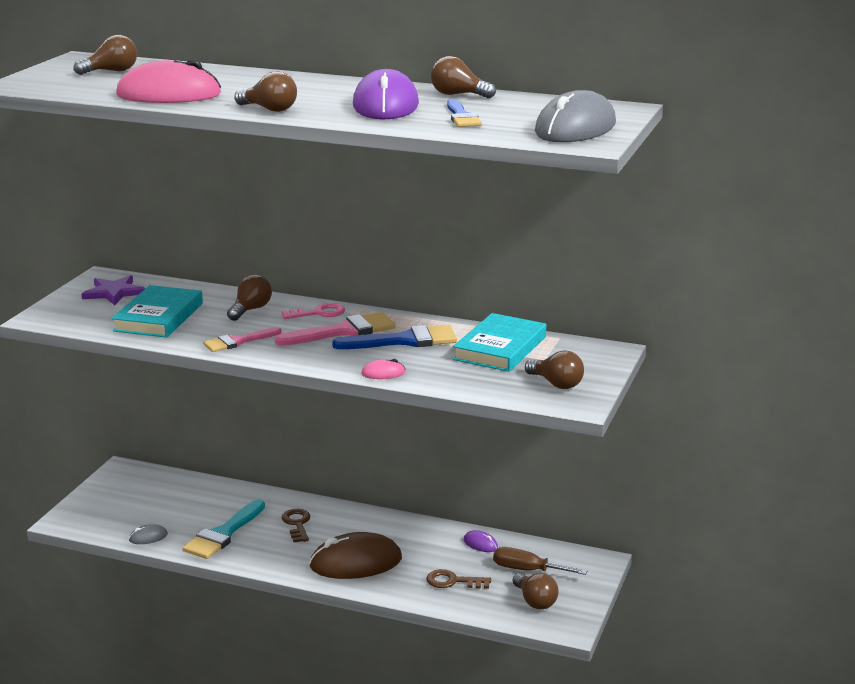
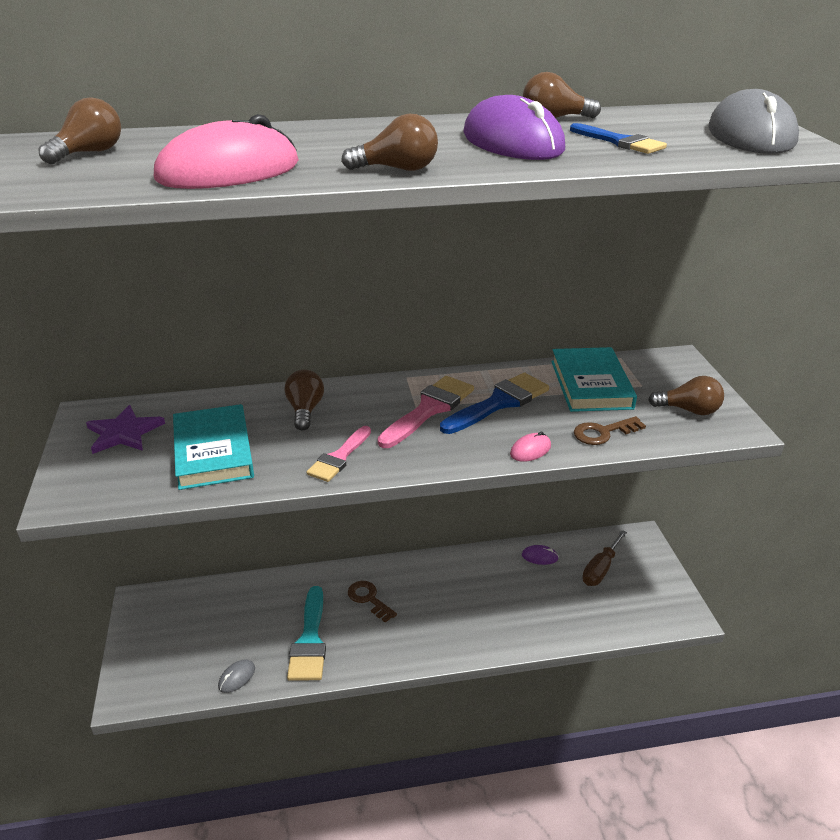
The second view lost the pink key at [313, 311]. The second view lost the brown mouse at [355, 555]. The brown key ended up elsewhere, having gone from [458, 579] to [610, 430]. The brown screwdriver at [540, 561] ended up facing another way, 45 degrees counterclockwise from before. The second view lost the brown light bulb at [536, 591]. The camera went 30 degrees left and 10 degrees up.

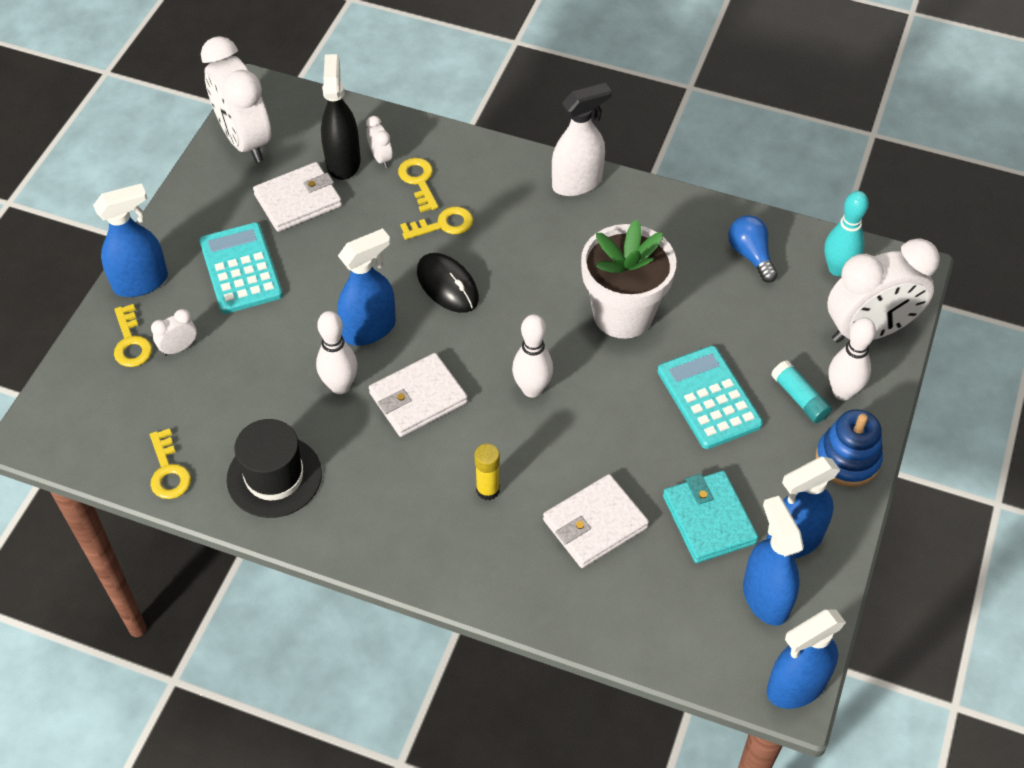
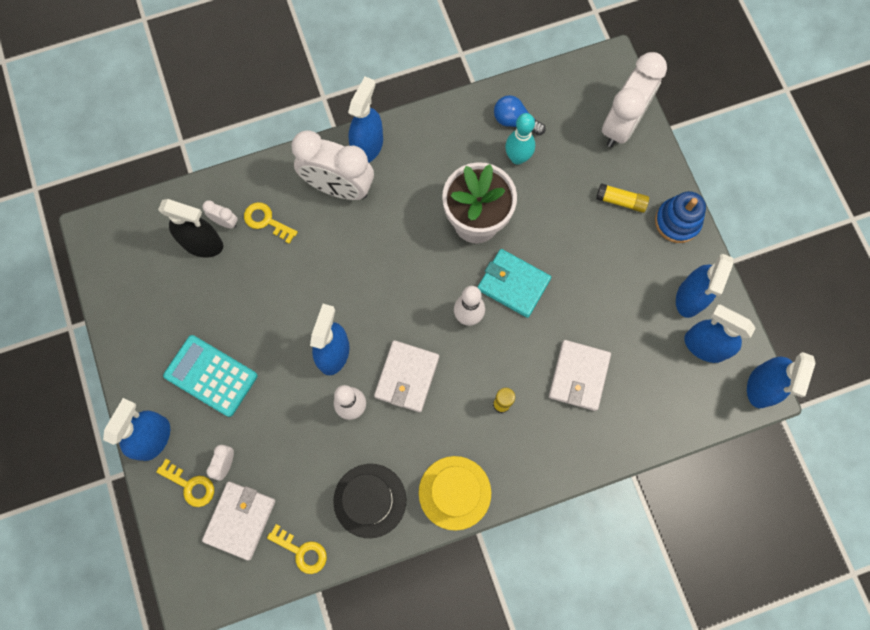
The white clock ended up elsewhere, having gone from [236, 99] to [332, 165]. The white wallet ended up elsewhere, having gone from [297, 197] to [238, 520]. The black spray bottle at [341, 117] ended up facing another way, 150 degrees clockwise from before. The second view lost the yellow key at [436, 223]. The second view lost the black mouse at [448, 283]. What was the white spray bottle at [581, 139] turned into the blue spray bottle at [365, 120]. The second view lost the turquoise calculator at [710, 397]. The turquoise wallet ended up elsewhere, having gone from [710, 517] to [514, 283]. What was the turquoise glue stick at [801, 391] turned into the yellow glue stick at [622, 198]. The turquoise bowling pin ended up elsewhere, having gone from [846, 233] to [520, 139]. The second view lost the white bowling pin at [852, 359]. The second view gained the yellow hat at [455, 493]. The camera went 40 degrees left and 20 degrees up.

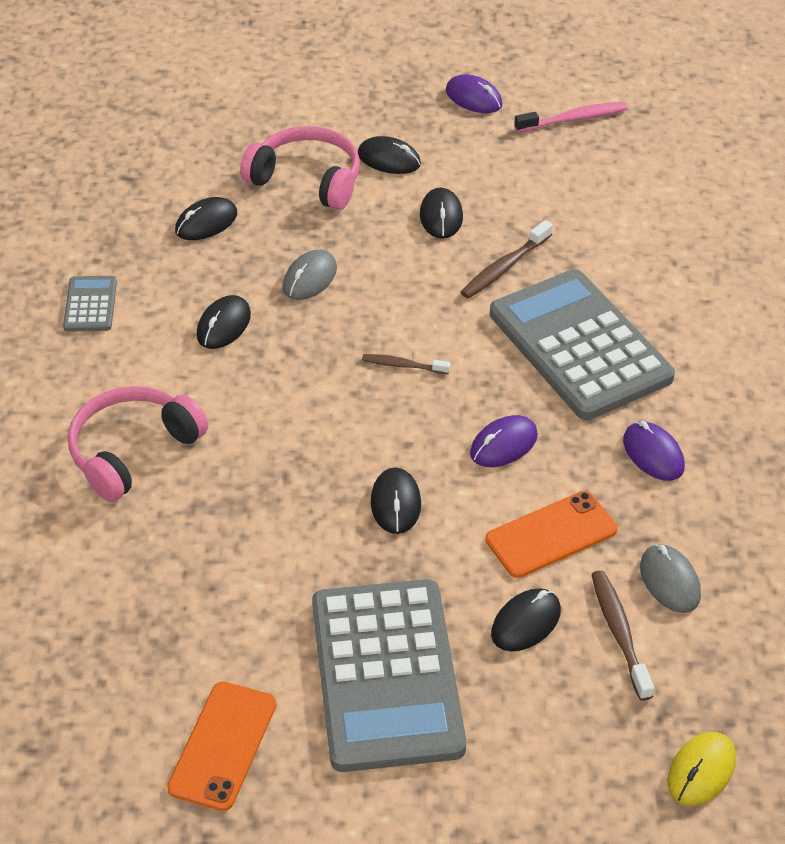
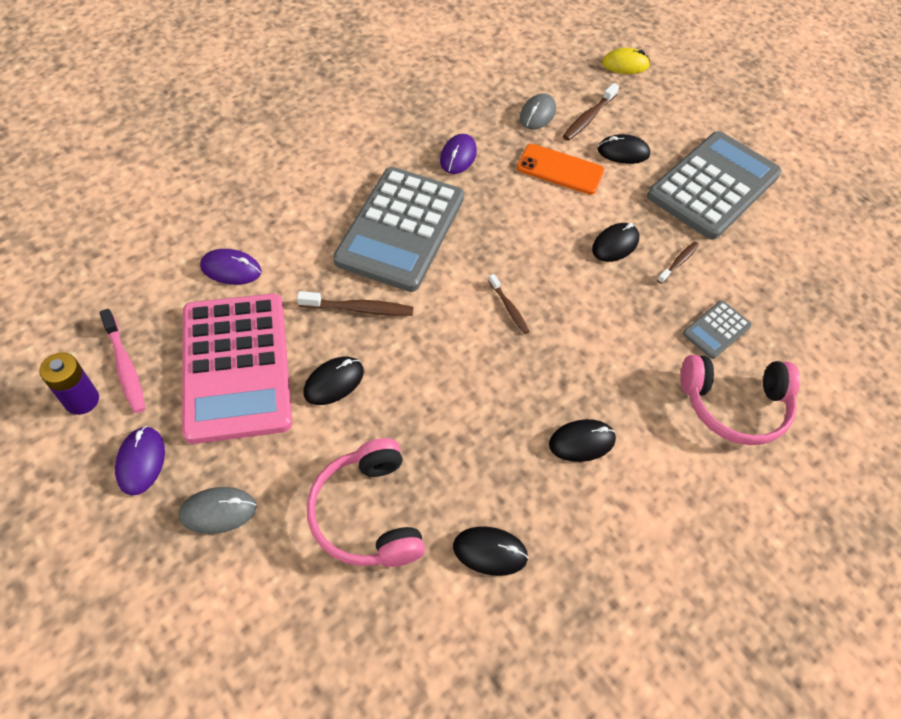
The grey calculator ended up elsewhere, having gone from [90, 304] to [717, 330]. The second view lost the orange phone at [221, 746]. The grey mouse ended up elsewhere, having gone from [310, 275] to [218, 510]. The second view lost the black mouse at [389, 155]. The purple mouse ended up elsewhere, having gone from [504, 441] to [231, 267]. The pink toothbrush at [571, 117] ended up facing another way, 150 degrees counterclockwise from before. The second view gained the purple battery at [69, 383]. The second view gained the pink calculator at [237, 369]. The second view gained the brown toothbrush at [678, 263]. The camera went 135 degrees left and 10 degrees up.

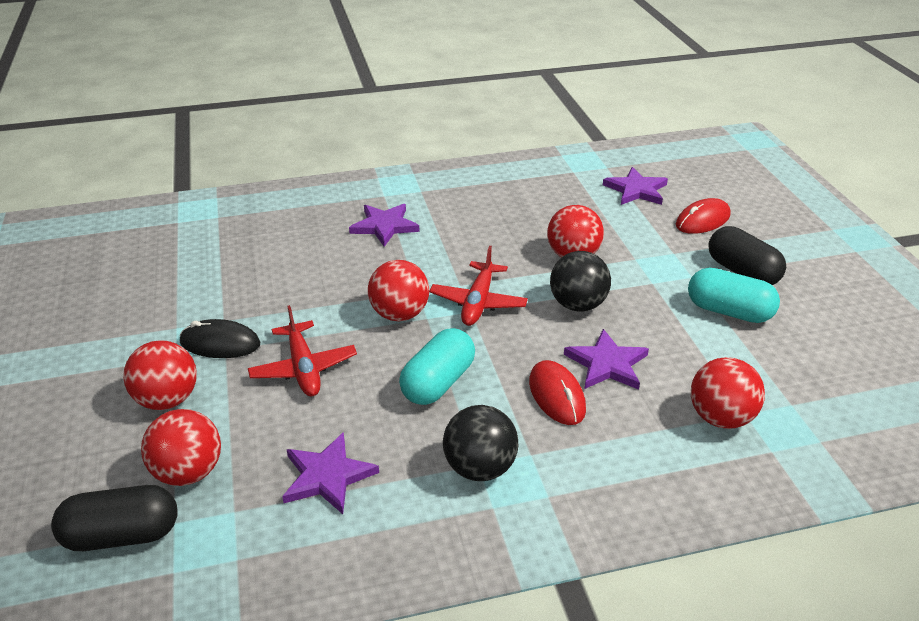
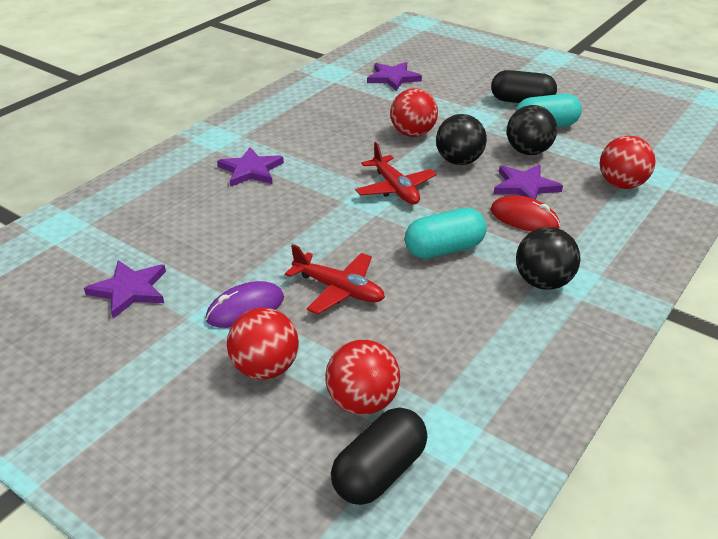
What was the black mouse at [220, 338] turned into the purple mouse at [245, 304]. The purple star ended up elsewhere, having gone from [330, 473] to [125, 289]. The second view lost the red ball at [398, 290]. The turquoise capsule at [437, 366] ended up facing another way, 75 degrees clockwise from before. The second view lost the red mouse at [703, 216]. The second view gained the black ball at [532, 130]. The camera went 40 degrees left and 0 degrees up.

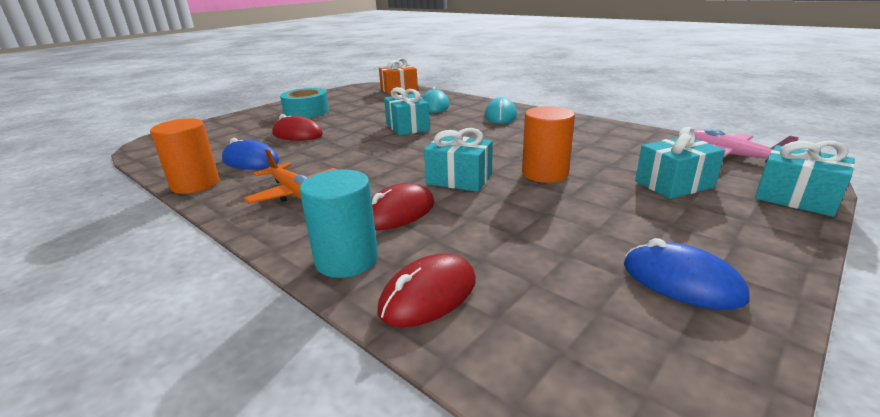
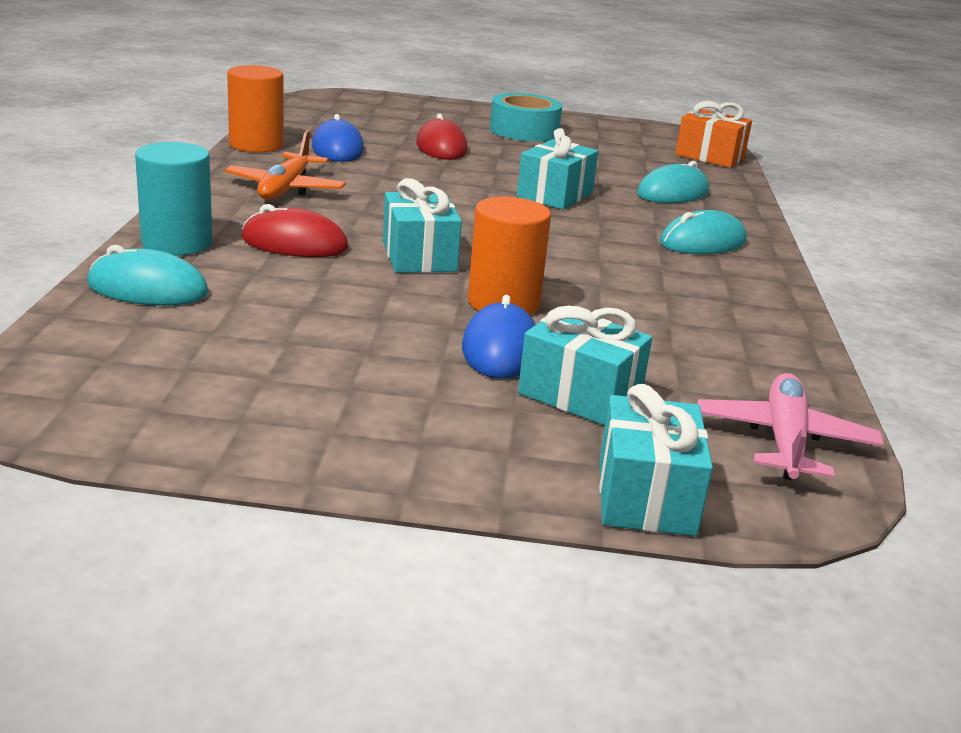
What was the red mouse at [427, 290] turned into the turquoise mouse at [148, 275]. The blue mouse ended up elsewhere, having gone from [686, 274] to [499, 337]. The camera went 50 degrees right and 0 degrees up.

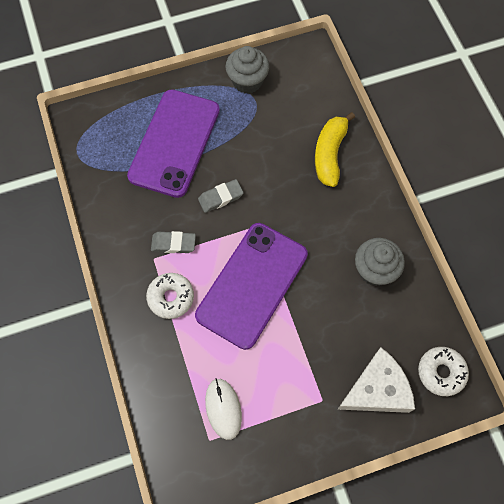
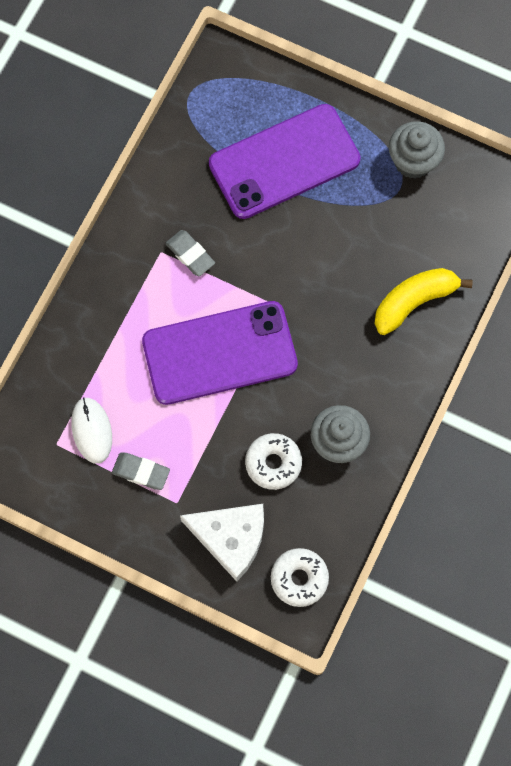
The white donut ended up elsewhere, having gone from [170, 296] to [273, 461]. The grey eraser ended up elsewhere, having gone from [221, 196] to [141, 471]. The white mouse at [223, 409] ended up facing another way, 45 degrees counterclockwise from before. The camera went 45 degrees right and 5 degrees up.

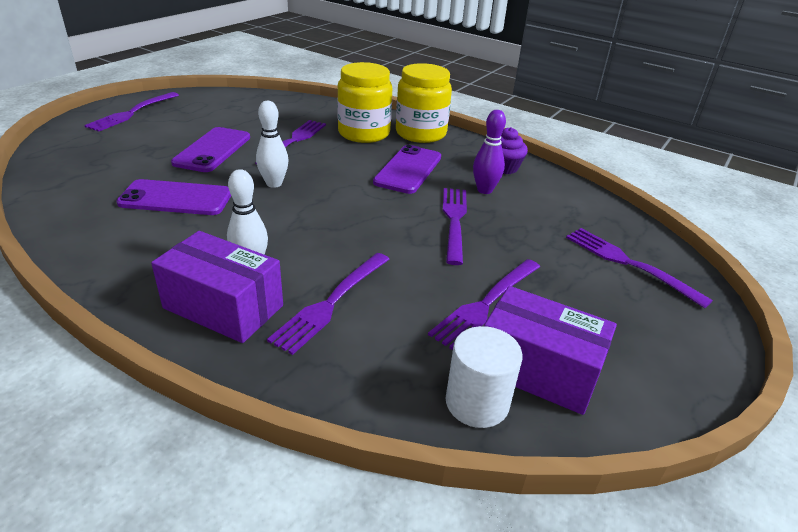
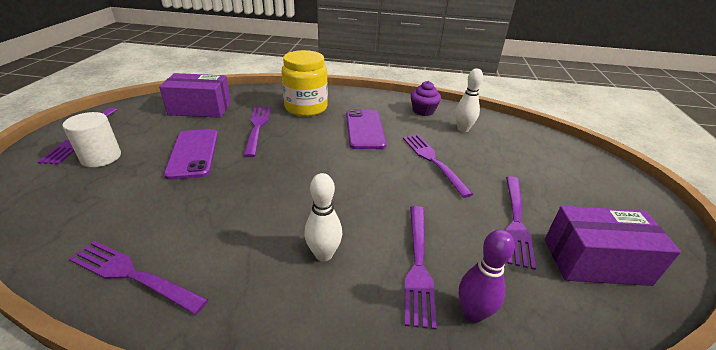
The second view lost the purple phone at [173, 197]. The purple box ended up elsewhere, having gone from [217, 287] to [195, 95]. The white bowling pin ended up elsewhere, having gone from [272, 144] to [469, 100]. The second view lost the yellow jar at [424, 103]. The white cylinder ended up elsewhere, having gone from [484, 377] to [91, 139]. The purple bowling pin ended up elsewhere, having gone from [489, 152] to [487, 276]. The purple fork ended up elsewhere, having gone from [639, 268] to [138, 278]. The camera went 25 degrees left and 0 degrees up.

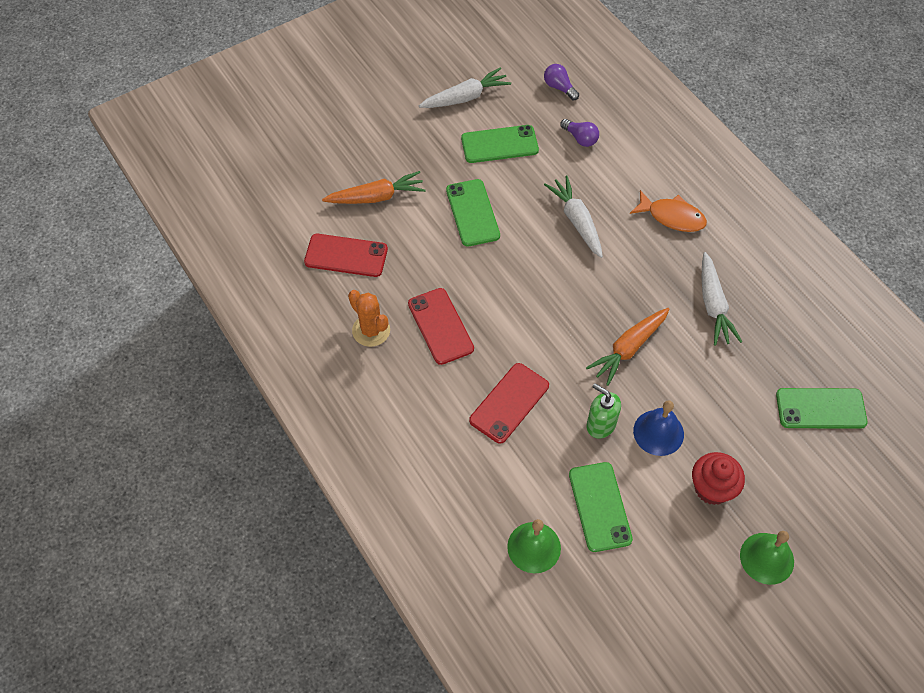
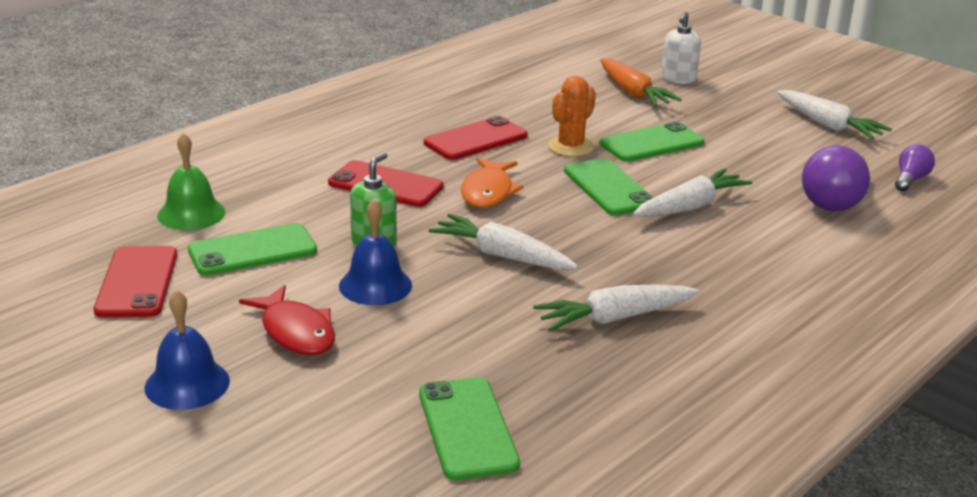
The red phone ended up elsewhere, having gone from [346, 255] to [135, 281]. The orange cactus ended up elsewhere, having gone from [369, 318] to [572, 116]. The green phone ended up elsewhere, having gone from [500, 144] to [609, 186]. The size of the purple light bulb at [579, 133] changed by a factor of 1.82. What was the orange carrot at [628, 347] turned into the white carrot at [503, 242]. The orange fish ended up elsewhere, having gone from [668, 211] to [492, 182]. Where the red cupcake stood at [718, 478], the red fish came to stand at [287, 320]. What was the green bell at [767, 558] turned into the blue bell at [187, 350]. The second view gained the white soap dispenser at [681, 47]. The camera went 75 degrees right and 30 degrees down.

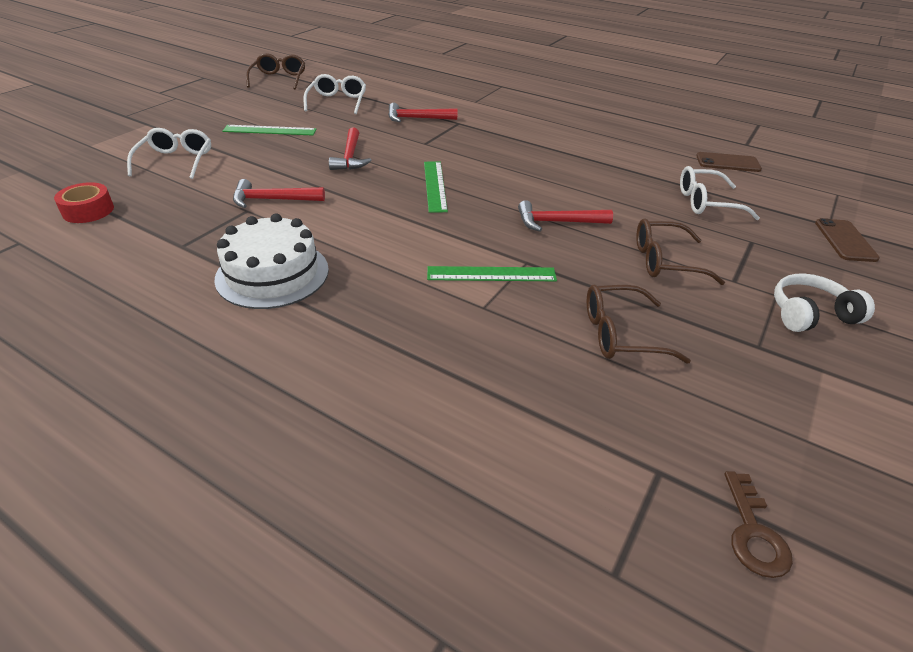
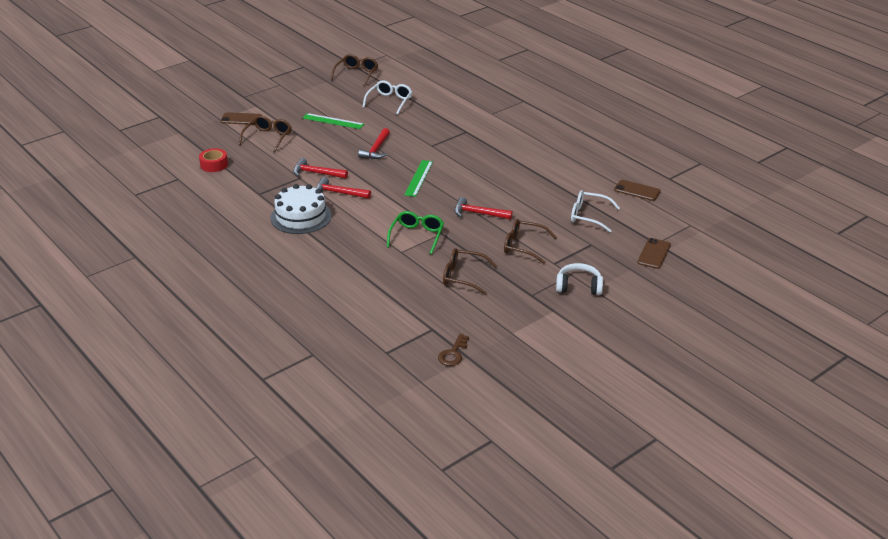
What was the white glasses at [169, 153] turned into the brown glasses at [265, 134]. The red hammer ended up elsewhere, having gone from [422, 112] to [343, 188]. Where the green ruler stood at [492, 273], the green glasses came to stand at [415, 232]. The second view gained the brown phone at [241, 118]. The camera went 20 degrees right and 5 degrees down.

